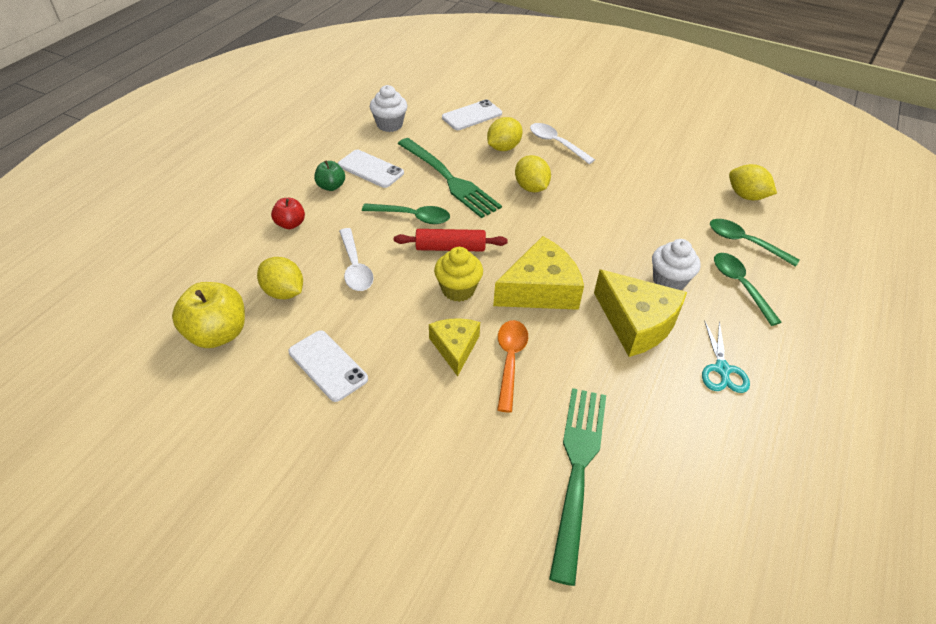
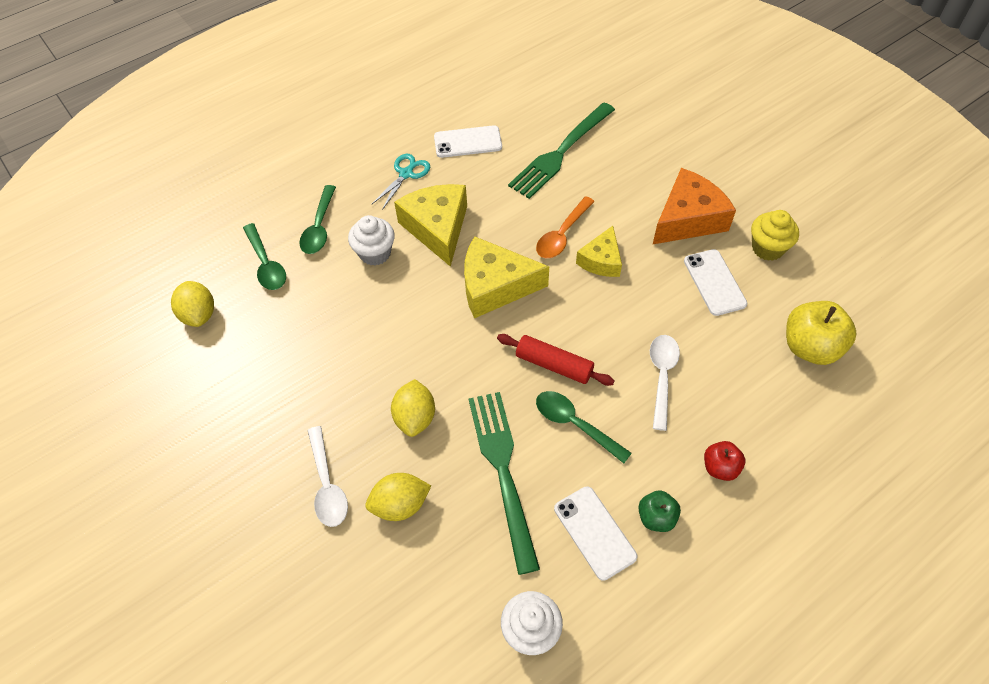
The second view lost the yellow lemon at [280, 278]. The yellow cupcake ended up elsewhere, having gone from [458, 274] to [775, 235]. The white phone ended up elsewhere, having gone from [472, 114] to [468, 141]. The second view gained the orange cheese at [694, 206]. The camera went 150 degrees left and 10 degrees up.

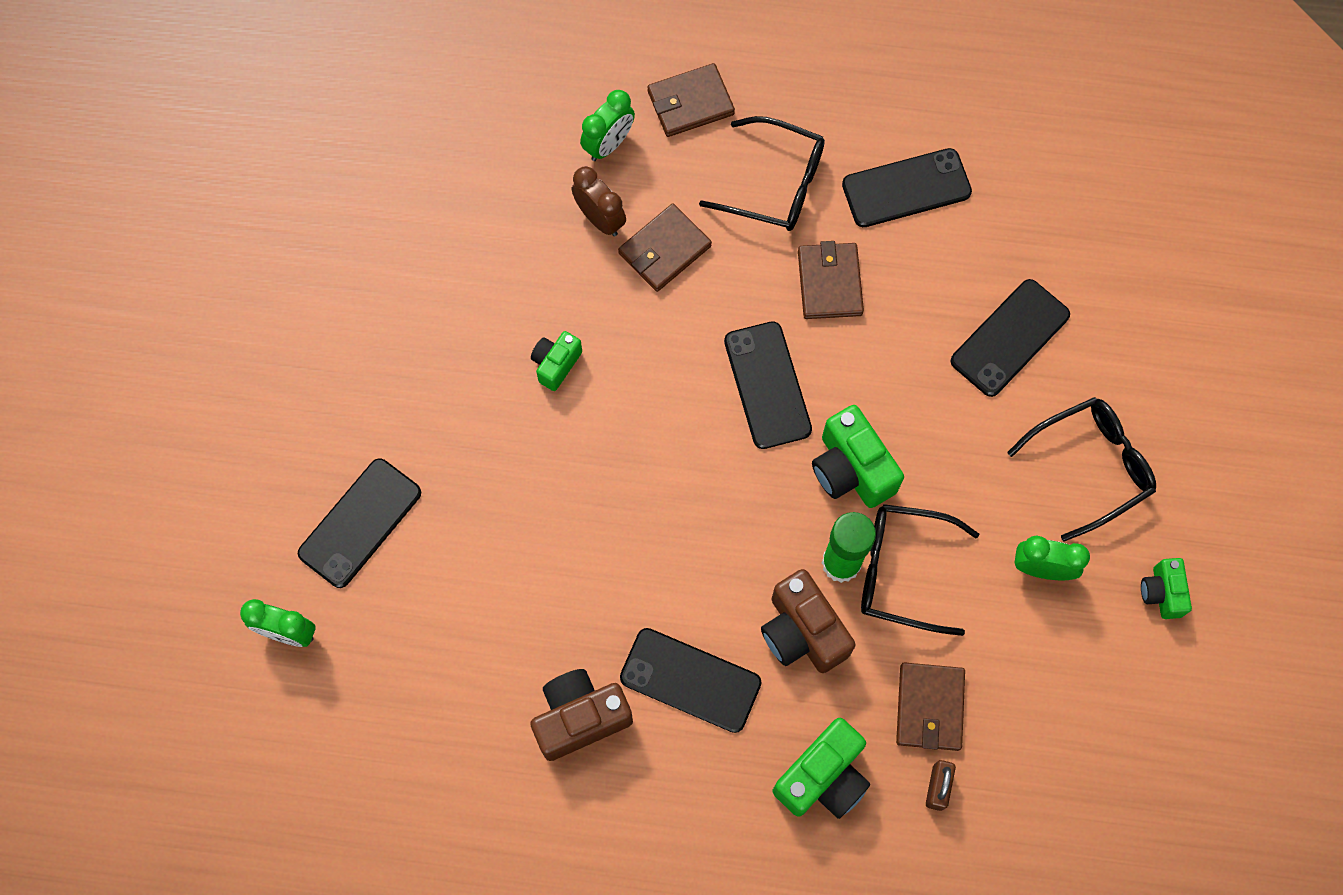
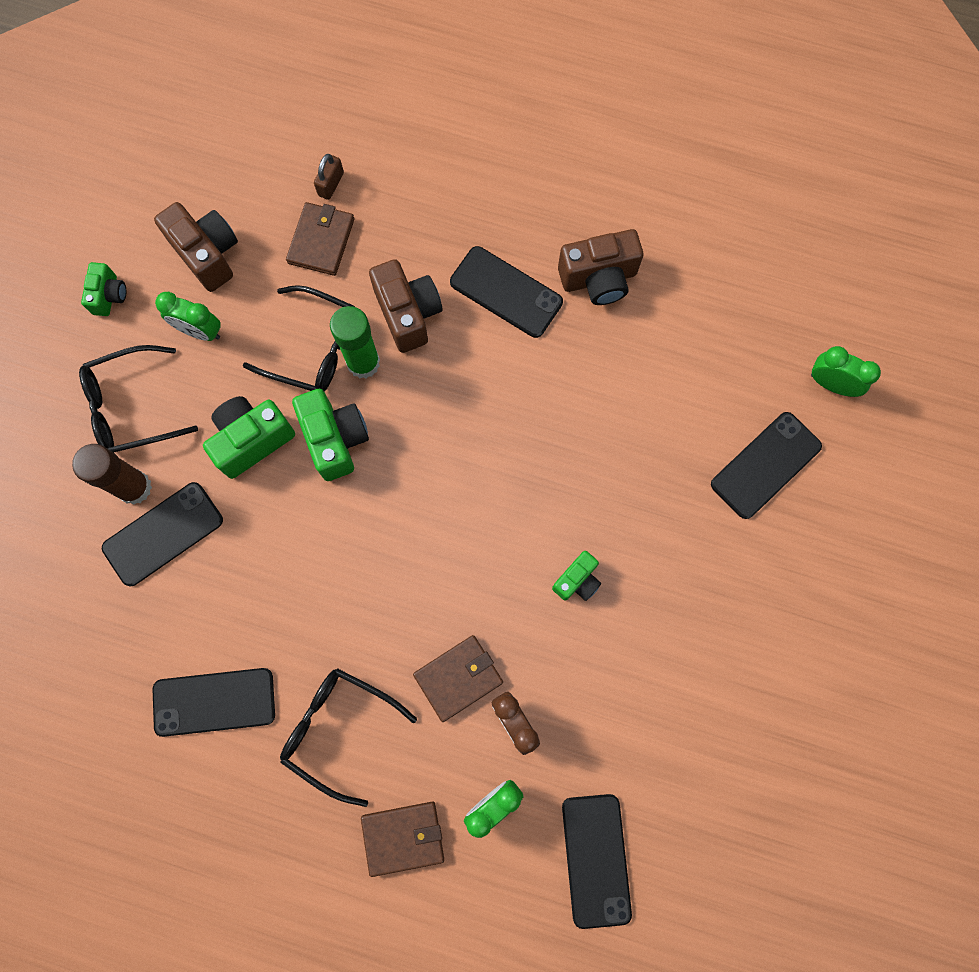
The black phone ended up elsewhere, having gone from [768, 385] to [597, 861]. The green camera ended up elsewhere, having gone from [821, 768] to [249, 437]. The second view lost the brown wallet at [831, 280]. The second view gained the brown glue stick at [112, 474]. The second view gained the brown camera at [196, 247]. The camera went 170 degrees left and 5 degrees up.

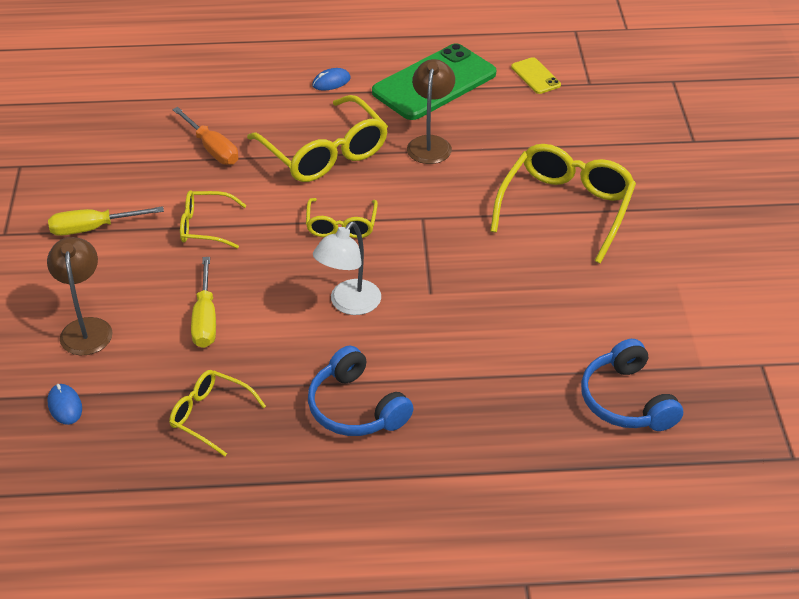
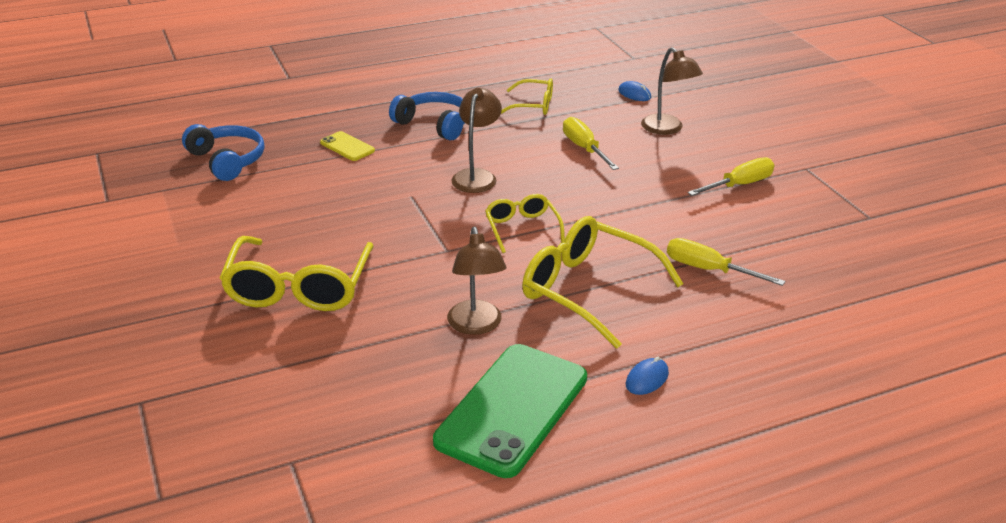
What was the orange screwdriver at [205, 136] turned into the yellow screwdriver at [726, 262]. The second view lost the yellow glasses at [213, 219]. What was the white lamp at [347, 268] turned into the brown lamp at [476, 140]. The yellow phone ended up elsewhere, having gone from [536, 75] to [347, 146]. The camera went 160 degrees right and 10 degrees down.

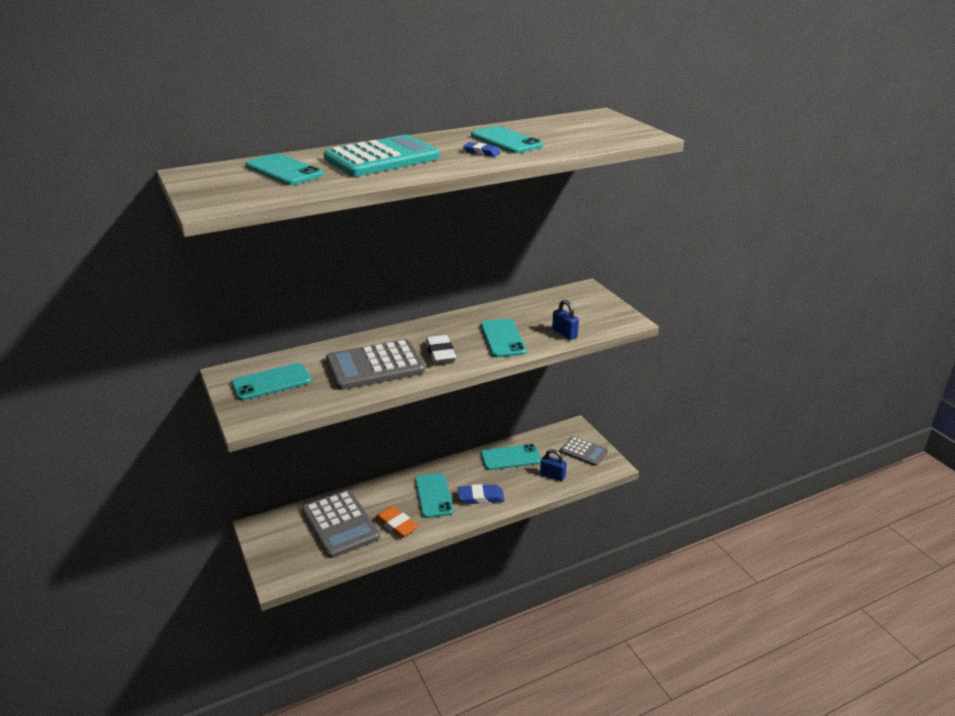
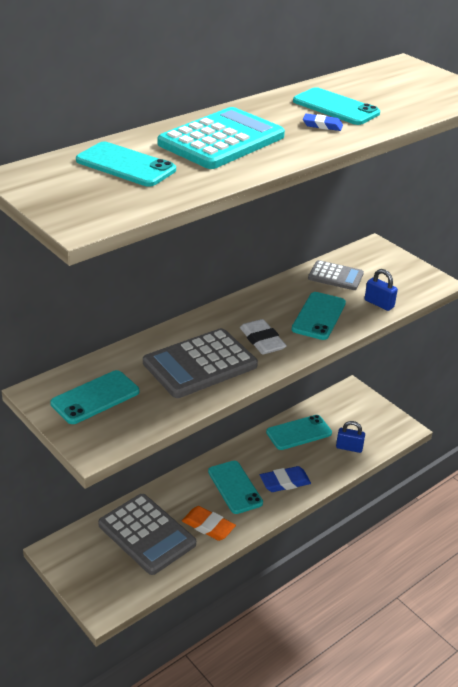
The turquoise phone at [504, 338] ended up facing another way, 45 degrees clockwise from before. The grey calculator ended up elsewhere, having gone from [584, 451] to [336, 275]. The camera went 15 degrees left and 5 degrees up.

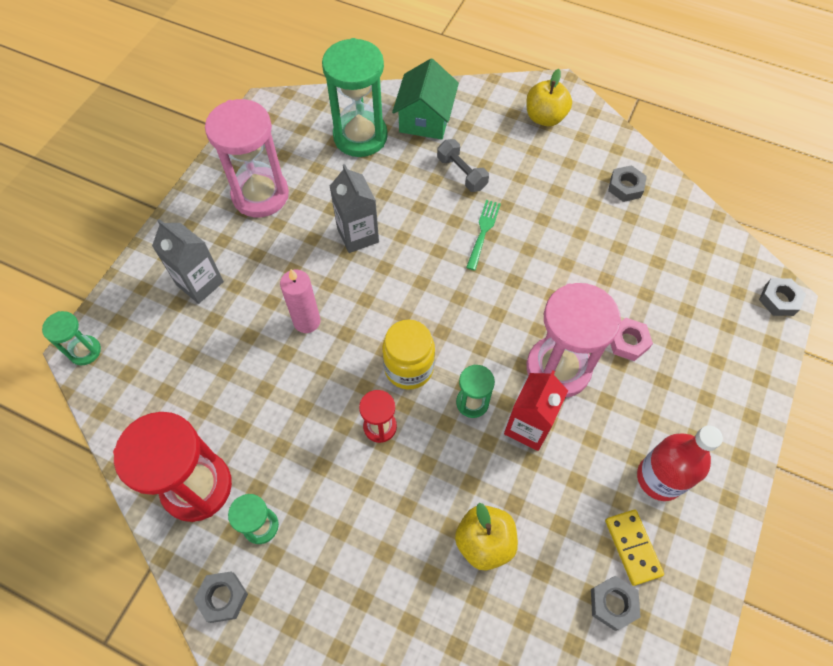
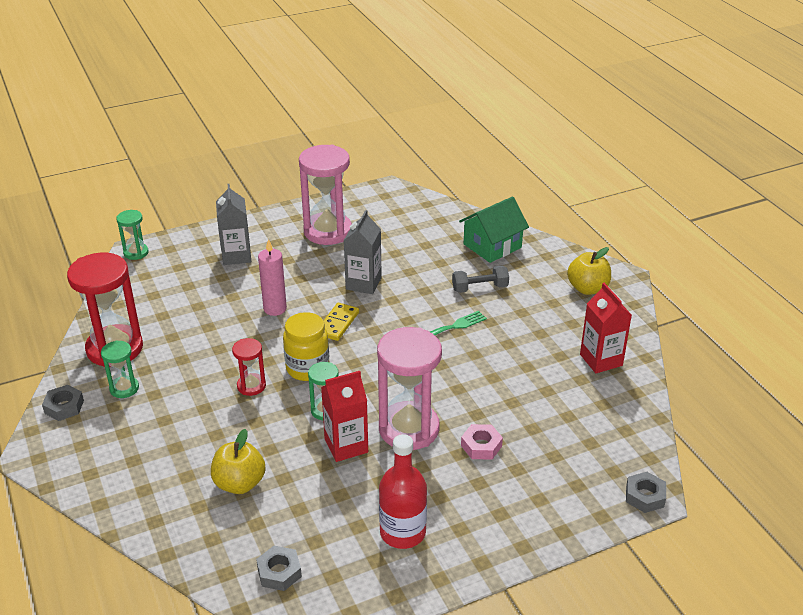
The second view lost the green hourglass at [355, 97]. The grey dumbbell at [463, 165] ended up facing another way, 75 degrees clockwise from before. The yellow domino ended up elsewhere, having gone from [634, 548] to [341, 322]. Where the grey nut stood at [627, 183], the red carton came to stand at [606, 328]. The camera went 40 degrees right and 25 degrees down.

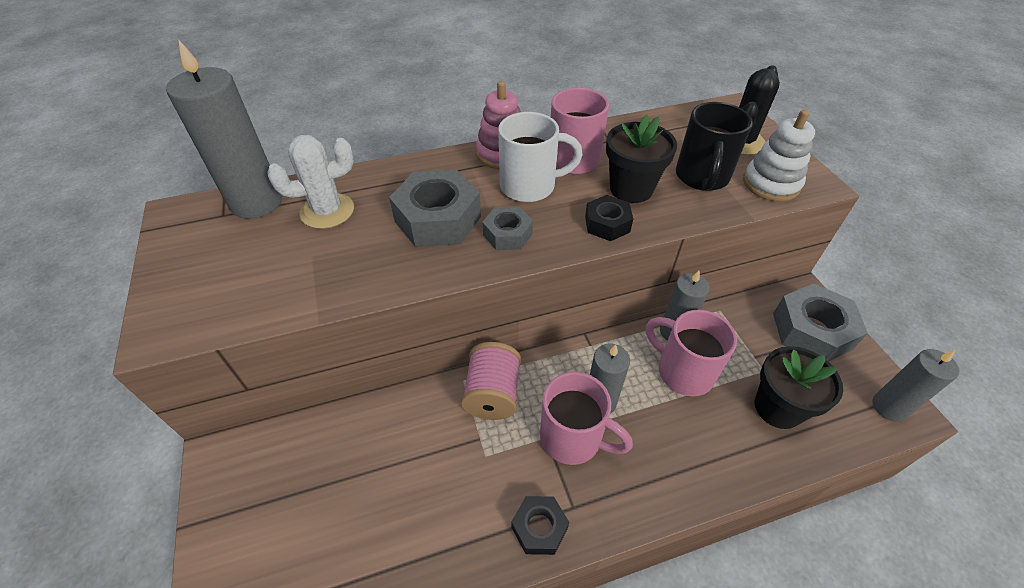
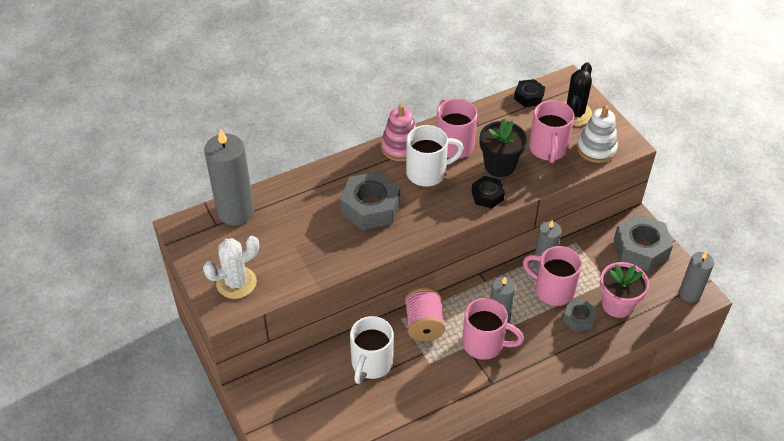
The white cactus ended up elsewhere, having gone from [310, 182] to [231, 267]. The grey nut ended up elsewhere, having gone from [507, 228] to [580, 315]. The black nut ended up elsewhere, having gone from [540, 525] to [529, 93]. What was the black mug at [714, 146] turned into the pink mug at [551, 131]. What was the black flower pot at [799, 387] turned into the pink flower pot at [624, 290]. The second view gained the white mug at [371, 350]. The camera went 10 degrees left and 0 degrees up.

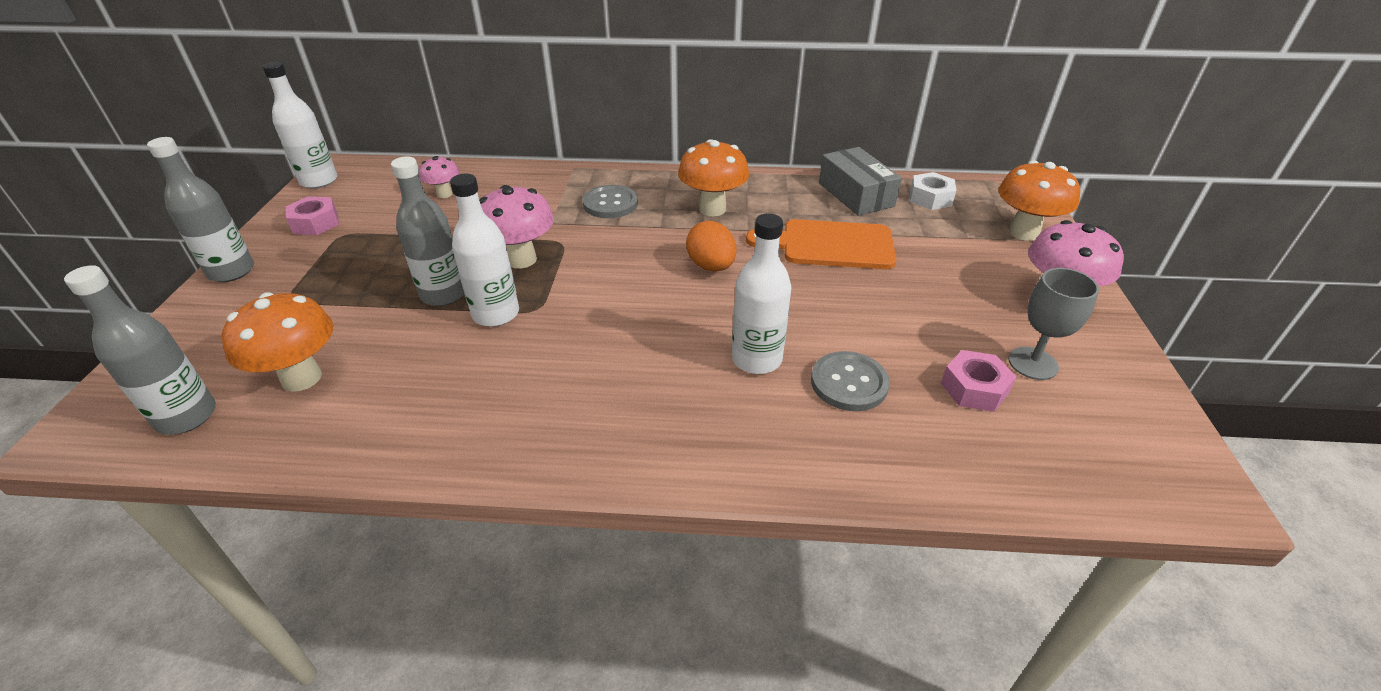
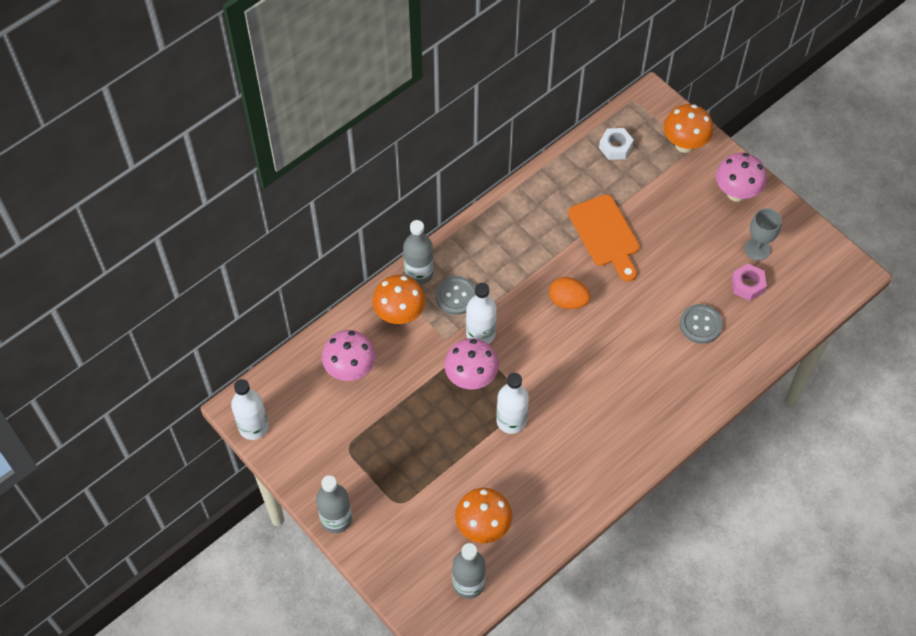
The second view lost the pink nut at [312, 215]. The grey bottle ended up elsewhere, having gone from [427, 231] to [418, 252]. The size of the pink mushroom at [439, 177] changed by a factor of 1.73. The orange mushroom ended up elsewhere, having gone from [713, 177] to [399, 299]. The white bottle ended up elsewhere, having gone from [762, 293] to [481, 313]. The orange cutting board at [821, 244] ended up facing another way, 75 degrees counterclockwise from before. The second view lost the grey box at [860, 181]. The camera went 45 degrees left and 20 degrees up.

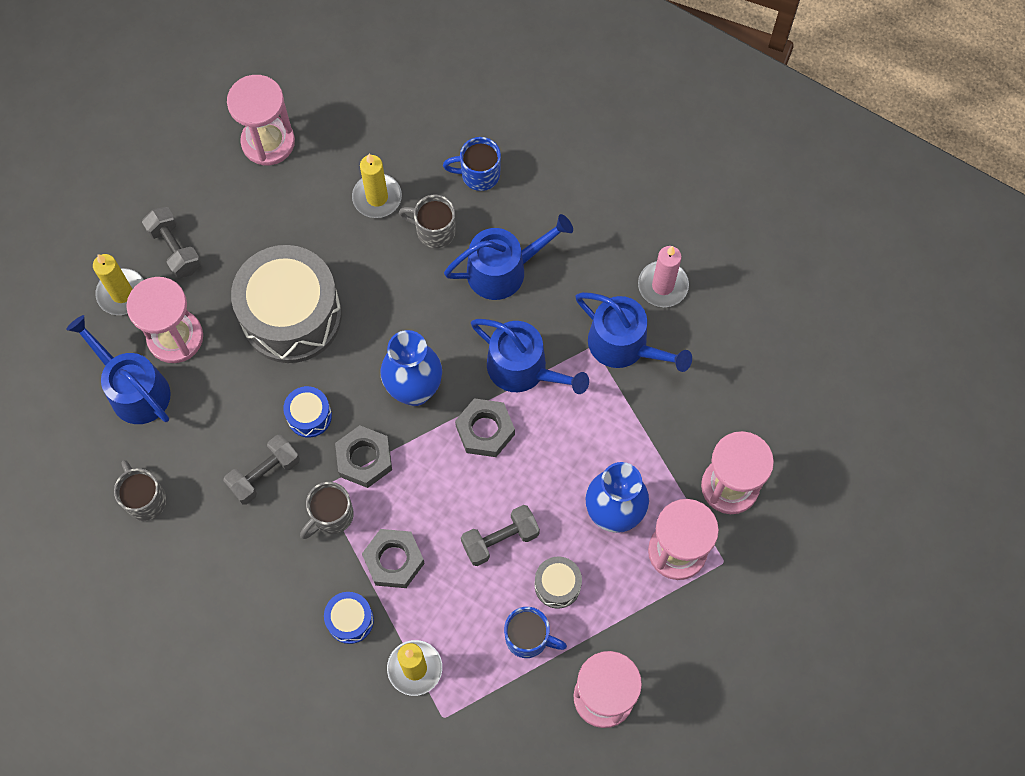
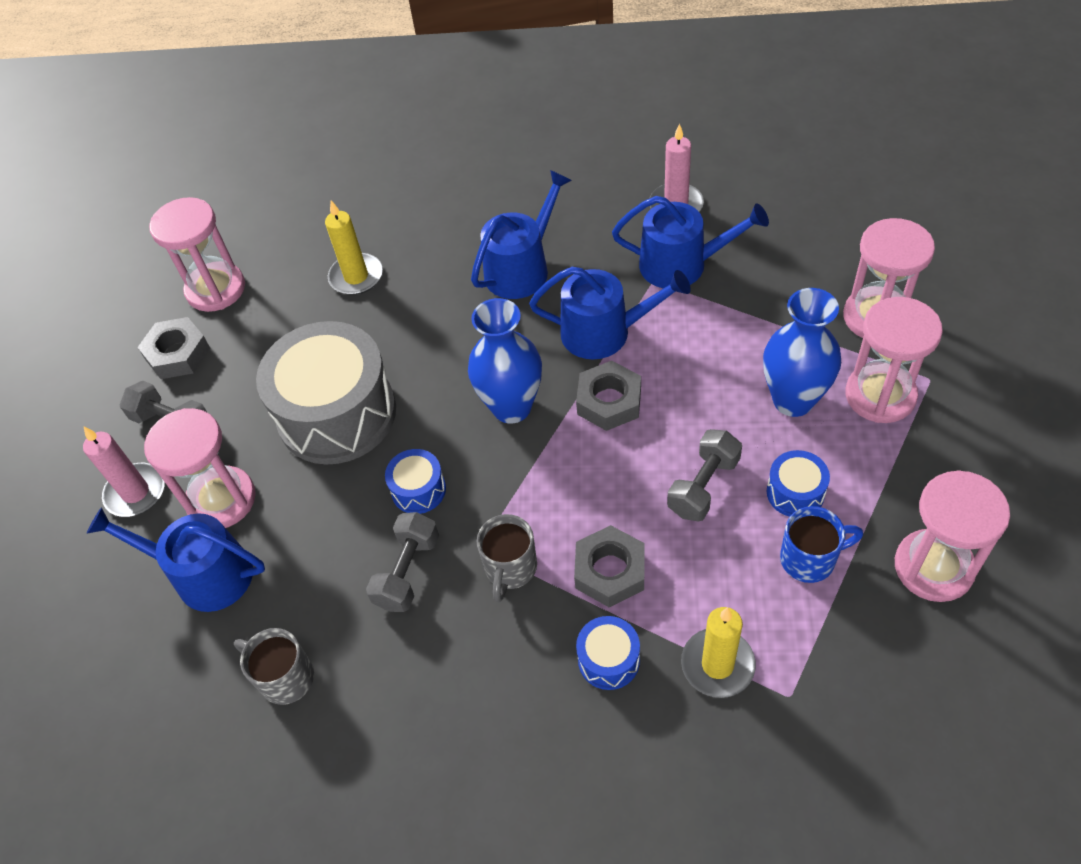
What was the yellow candle at [118, 284] turned into the pink candle at [124, 472]. The grey nut ended up elsewhere, having gone from [363, 456] to [173, 348]. The second view lost the grey mug at [427, 221]. The second view lost the blue mug at [472, 164]. What was the grey drum at [558, 582] turned into the blue drum at [798, 483]. The camera went 25 degrees left and 15 degrees down.

